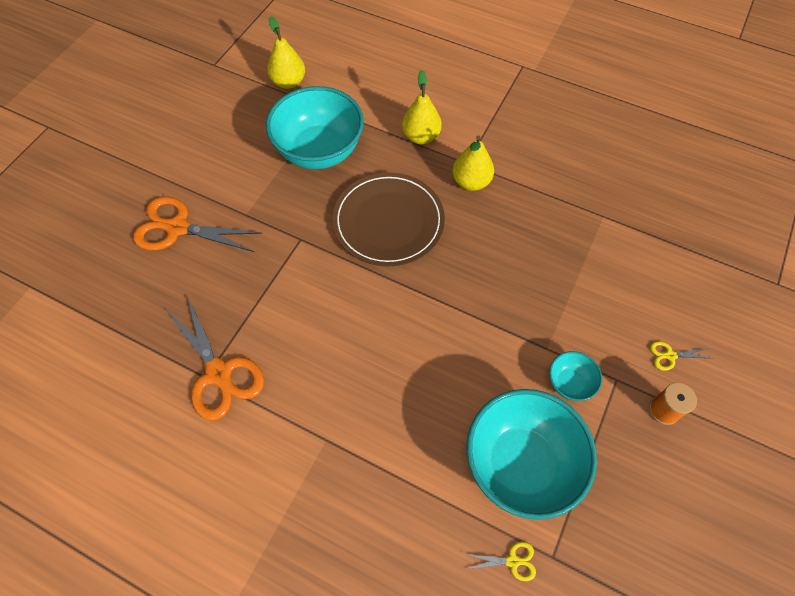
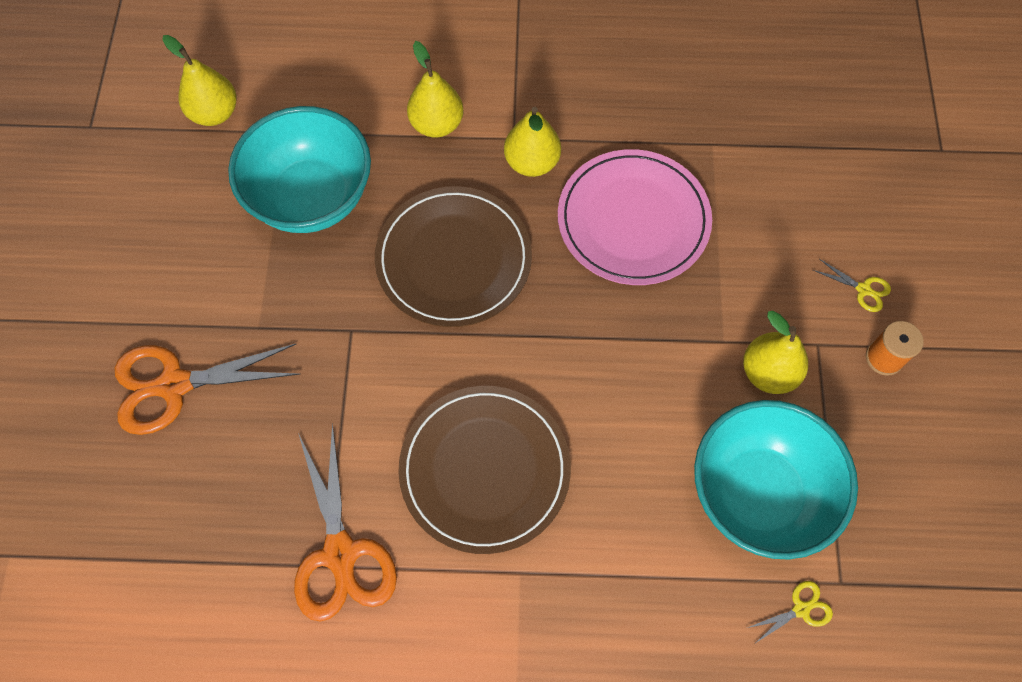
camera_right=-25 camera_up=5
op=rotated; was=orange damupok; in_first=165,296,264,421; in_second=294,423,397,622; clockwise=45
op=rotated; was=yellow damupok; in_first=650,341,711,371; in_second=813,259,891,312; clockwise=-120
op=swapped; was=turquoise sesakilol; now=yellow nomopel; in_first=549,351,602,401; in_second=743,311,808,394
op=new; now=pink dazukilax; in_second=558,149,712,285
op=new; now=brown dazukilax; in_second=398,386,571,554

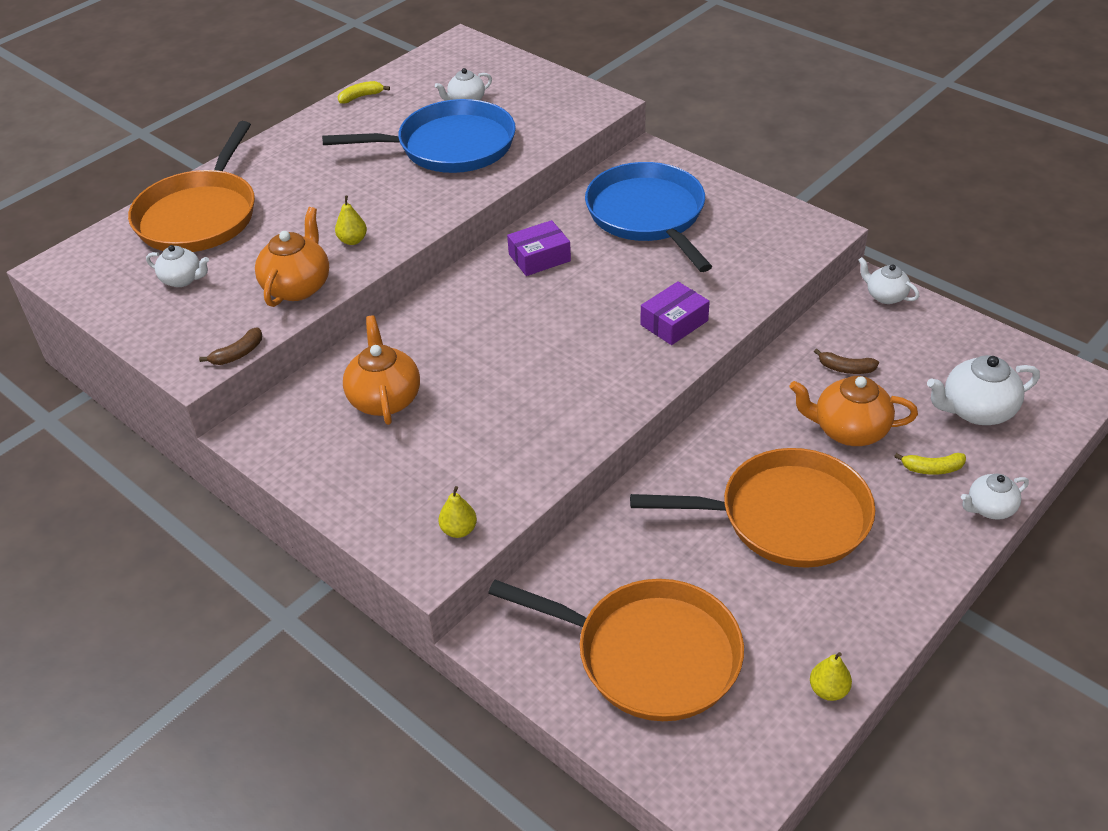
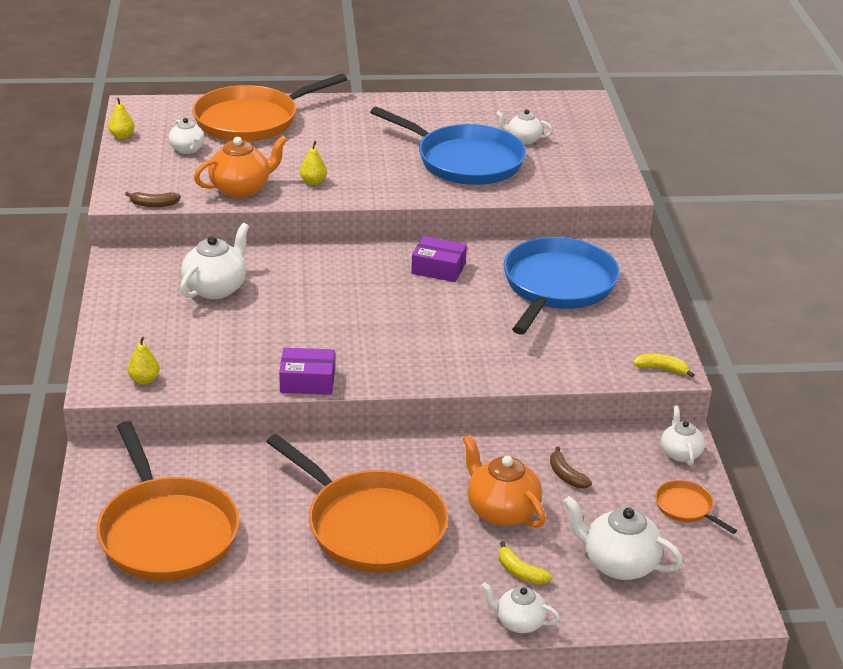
camera_right=40 camera_up=-10
op=shifted; was=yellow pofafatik; in_first=338,81,390,104; in_second=633,354,694,378
op=shifted; was=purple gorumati; in_first=640,281,710,345; in_second=279,348,335,395
op=repainted; was=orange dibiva; now=white dibiva; in_first=343,315,420,425; in_second=180,223,249,299
op=shifted; was=yellow nomopel; in_first=810,652,852,701; in_second=108,97,135,139
op=new; now=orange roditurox; in_second=655,480,737,534

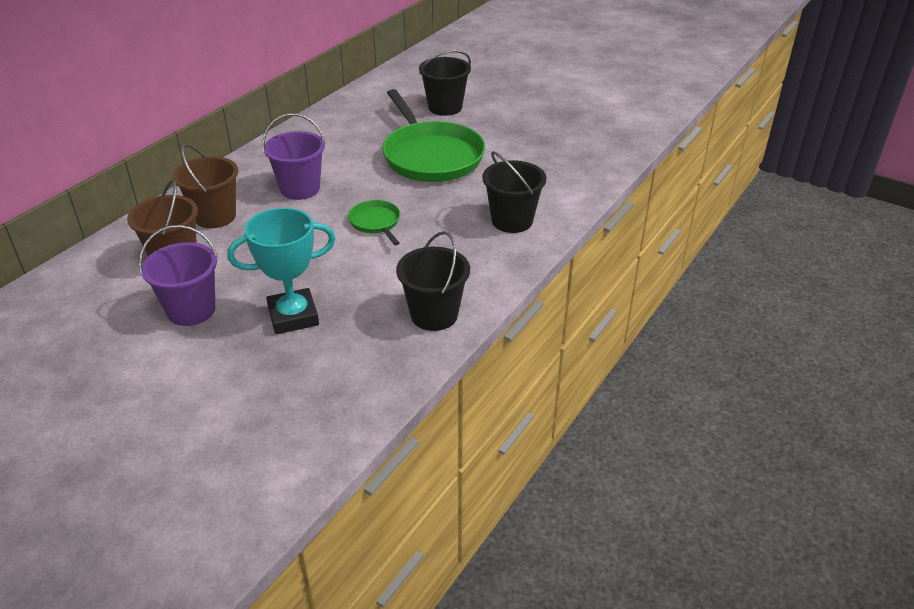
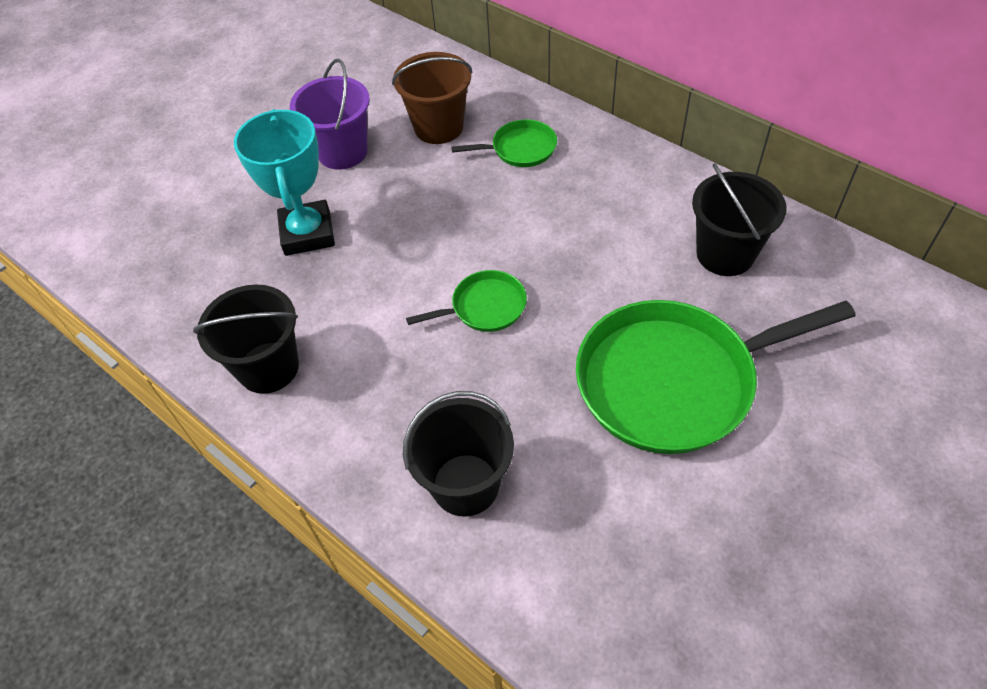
camera_right=100 camera_up=15
op=shifted; was=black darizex; in_first=419,50,471,116; in_second=692,163,787,276
op=gone; was=purple darizex; in_first=262,113,325,200
op=swapped; was=brown darizex; now=green roditurox; in_first=173,144,238,228; in_second=451,119,557,167

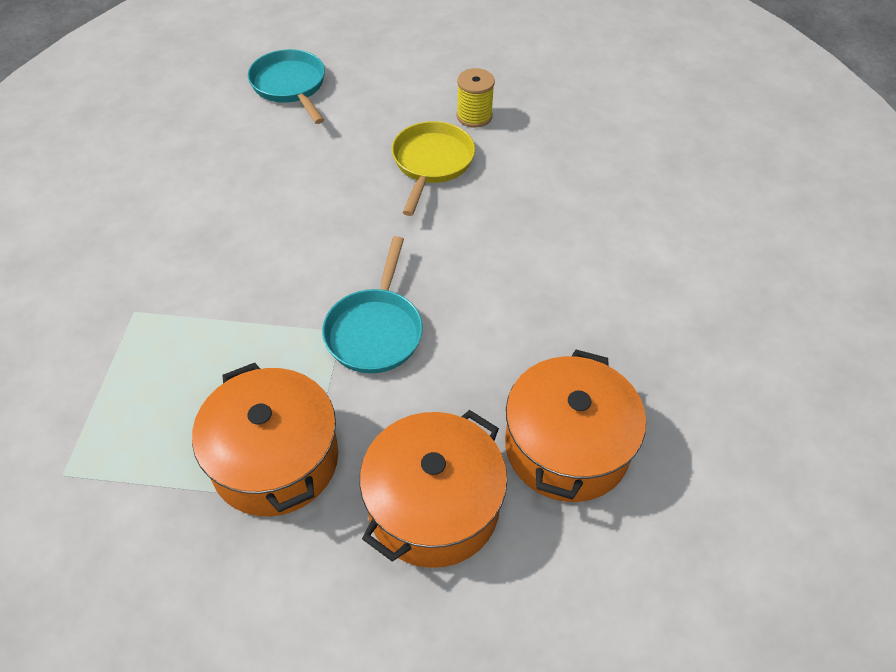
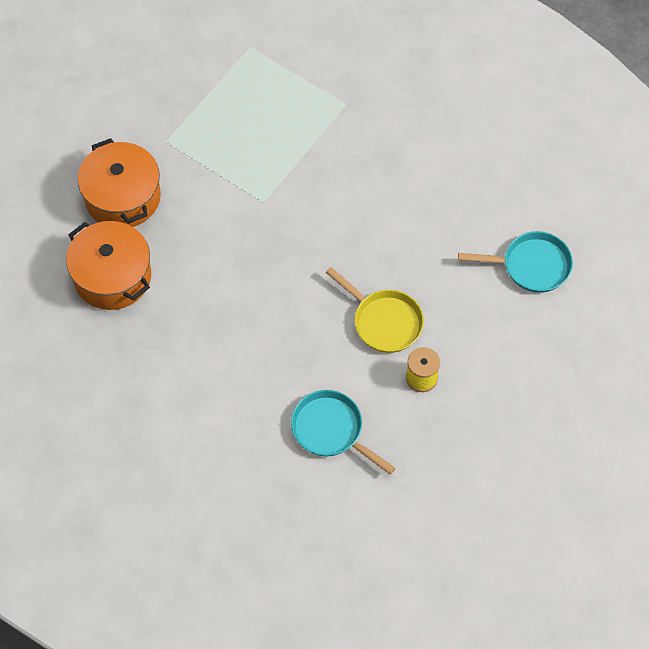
camera_right=120 camera_up=10
op=shifted; was=turquoise roditurox; in_first=322,236,423,373; in_second=291,390,396,475
op=gone; was=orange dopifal; in_first=192,363,338,516

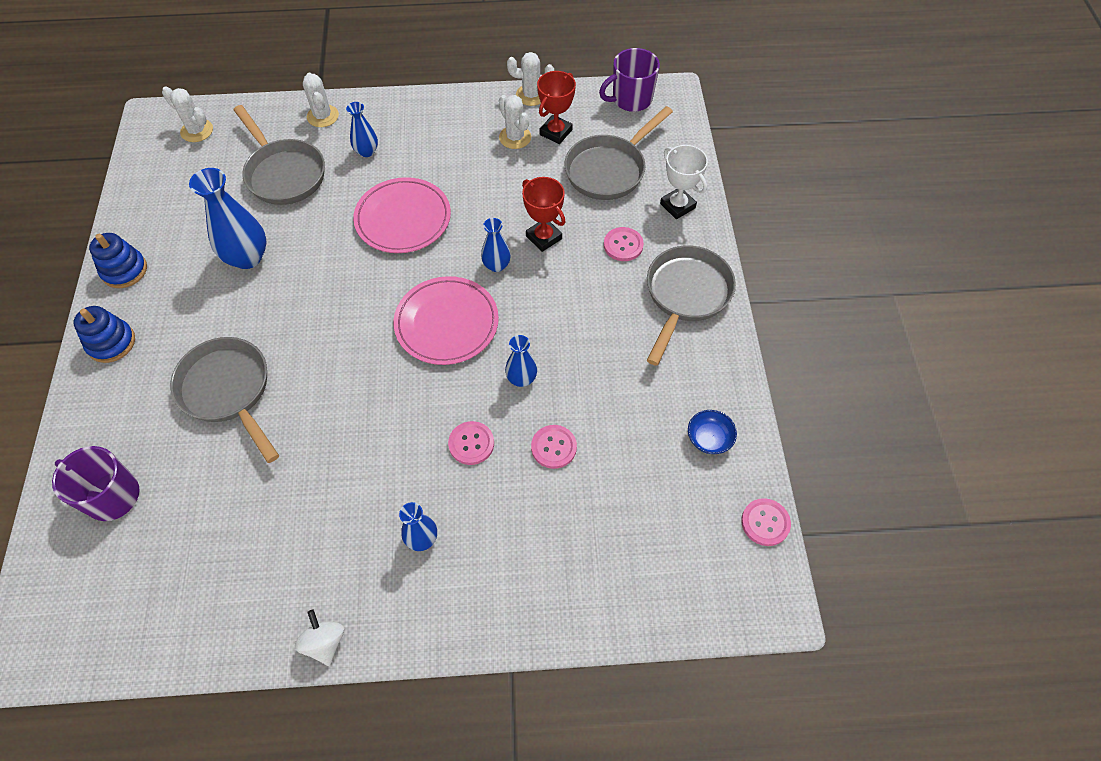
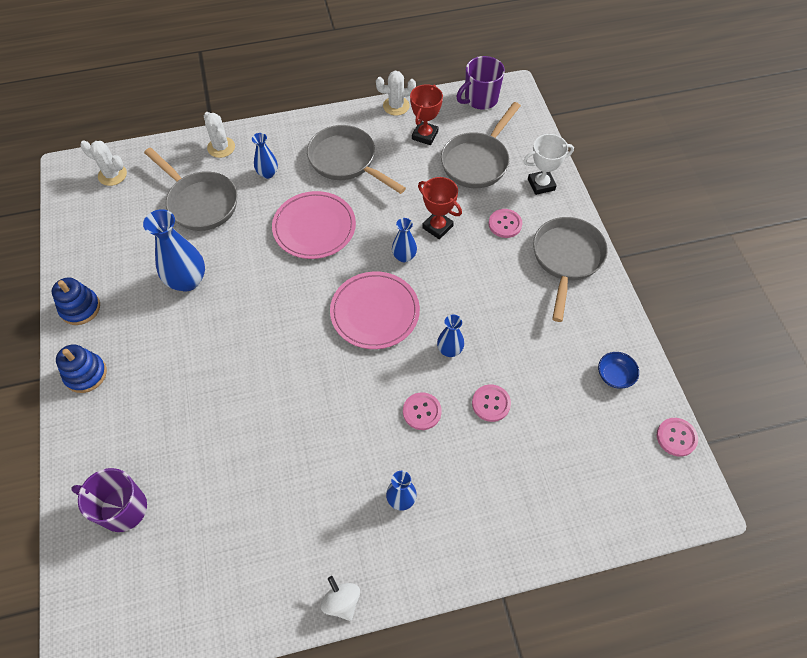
camera_right=-10 camera_up=0
op=gone; was=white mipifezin; in_first=499,95,531,149
op=rotated; was=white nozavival; in_first=660,145,708,219; in_second=523,134,574,195; clockwise=-60
op=shifted; was=grey roditurox; in_first=170,337,279,463; in_second=307,125,406,194

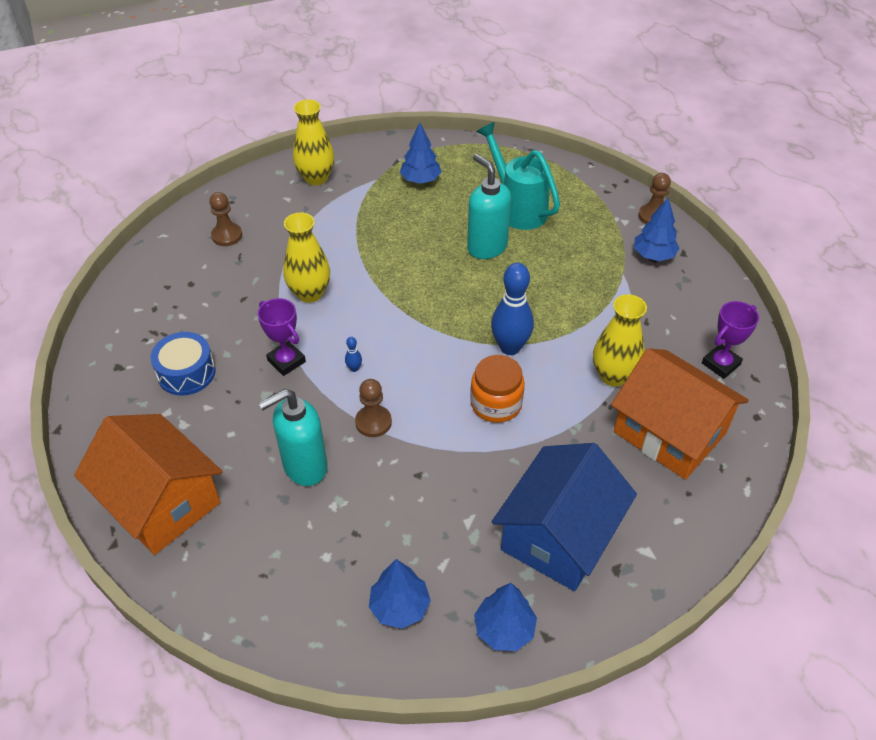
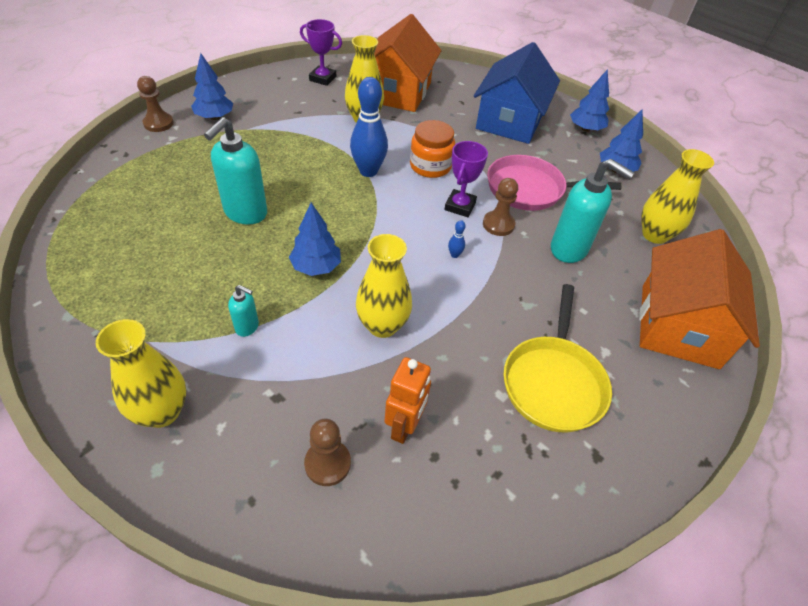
camera_right=-120 camera_up=0
op=gone; was=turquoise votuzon; in_first=476,122,560,230
op=shifted; was=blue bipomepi; in_first=400,123,441,184; in_second=289,203,341,276
op=shifted; was=purple nozavival; in_first=258,298,306,376; in_second=444,141,488,217
op=swapped; was=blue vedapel; now=yellow roditurox; in_first=150,332,216,396; in_second=504,284,612,432
op=rotated; was=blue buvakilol; in_first=492,443,637,591; in_second=474,42,560,144; clockwise=-75
op=new; now=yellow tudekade; in_second=641,149,714,244
op=new; now=pink roditurox; in_second=487,155,622,211
op=new; now=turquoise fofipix; in_second=228,285,259,337
op=new; now=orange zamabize; in_second=384,357,431,444

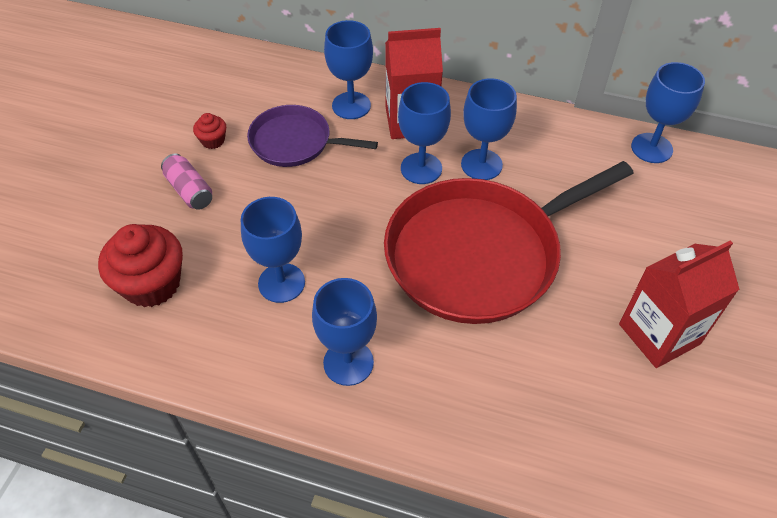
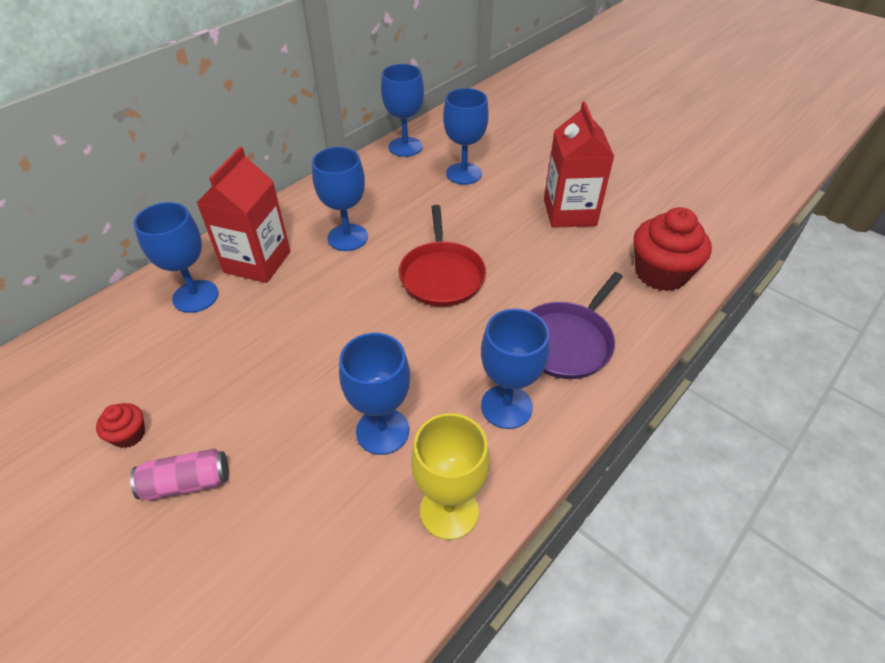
camera_right=-65 camera_up=-5
op=shifted; was=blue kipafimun; in_first=398,82,451,184; in_second=443,88,489,185
op=shifted; was=purple roditurox; in_first=247,105,378,167; in_second=530,272,623,379
op=scaled; was=red roditurox; in_first=384,161,634,324; in_second=398,205,486,306; ratio=0.53
op=shifted; was=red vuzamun; in_first=98,224,183,307; in_second=634,207,712,291
op=new; now=yellow kipafimun; in_second=411,413,490,540

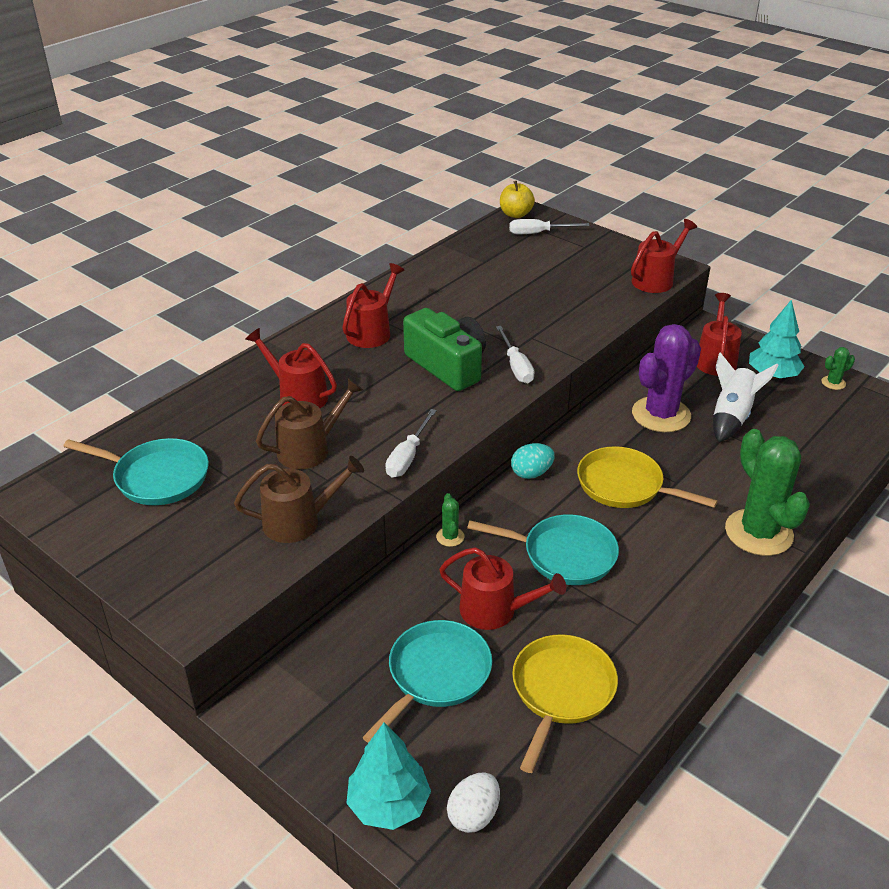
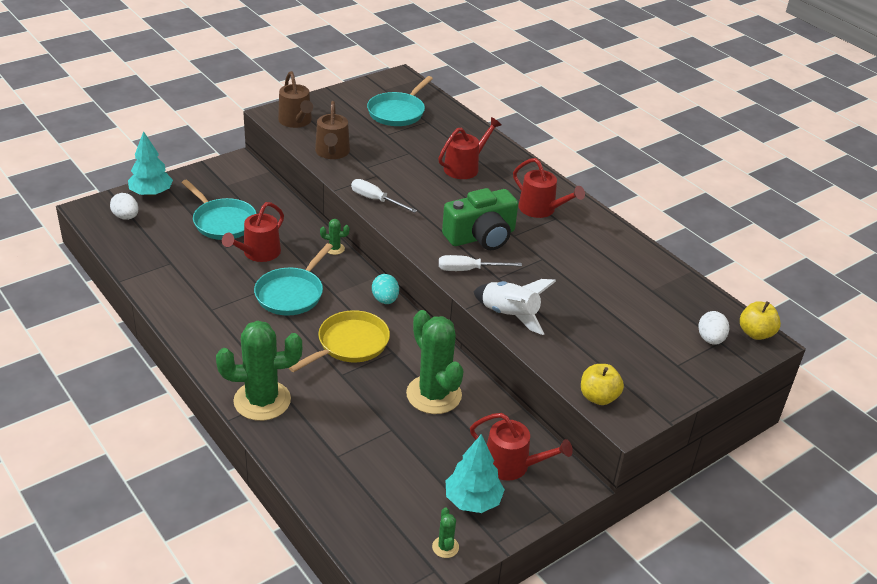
camera_right=100 camera_up=0
op=swapped; was=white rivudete; now=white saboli; in_first=509,219,590,234; in_second=698,311,729,345
op=swapped; was=red votuzon; now=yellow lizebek; in_first=631,219,697,293; in_second=581,364,624,405
op=repainted; was=purple mipifezin; now=green mipifezin; in_first=632,324,701,432; in_second=406,310,463,414
op=shifted; was=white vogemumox; in_first=713,352,779,442; in_second=473,279,556,335
op=shifted; was=brown votuzon; in_first=256,378,363,469; in_second=278,71,313,128
op=gone; was=yellow roditurox; in_first=512,634,618,773

